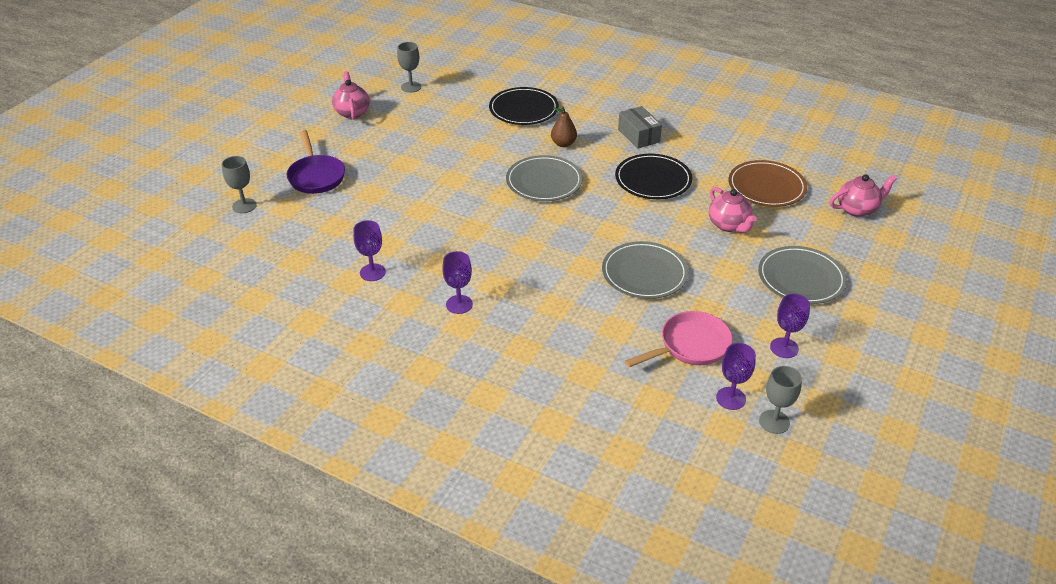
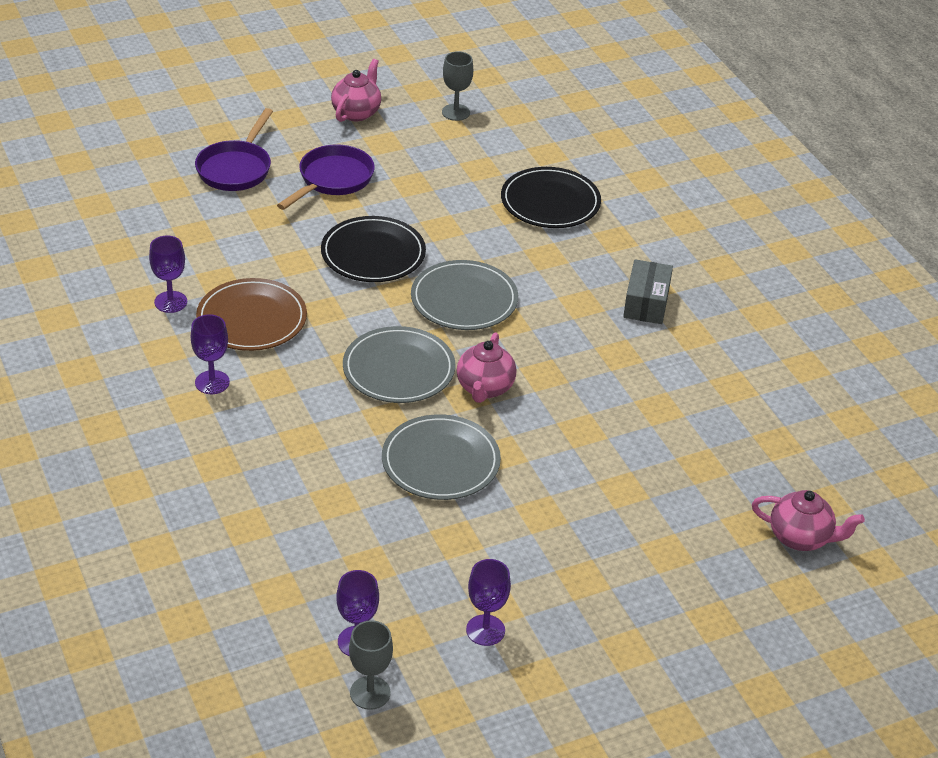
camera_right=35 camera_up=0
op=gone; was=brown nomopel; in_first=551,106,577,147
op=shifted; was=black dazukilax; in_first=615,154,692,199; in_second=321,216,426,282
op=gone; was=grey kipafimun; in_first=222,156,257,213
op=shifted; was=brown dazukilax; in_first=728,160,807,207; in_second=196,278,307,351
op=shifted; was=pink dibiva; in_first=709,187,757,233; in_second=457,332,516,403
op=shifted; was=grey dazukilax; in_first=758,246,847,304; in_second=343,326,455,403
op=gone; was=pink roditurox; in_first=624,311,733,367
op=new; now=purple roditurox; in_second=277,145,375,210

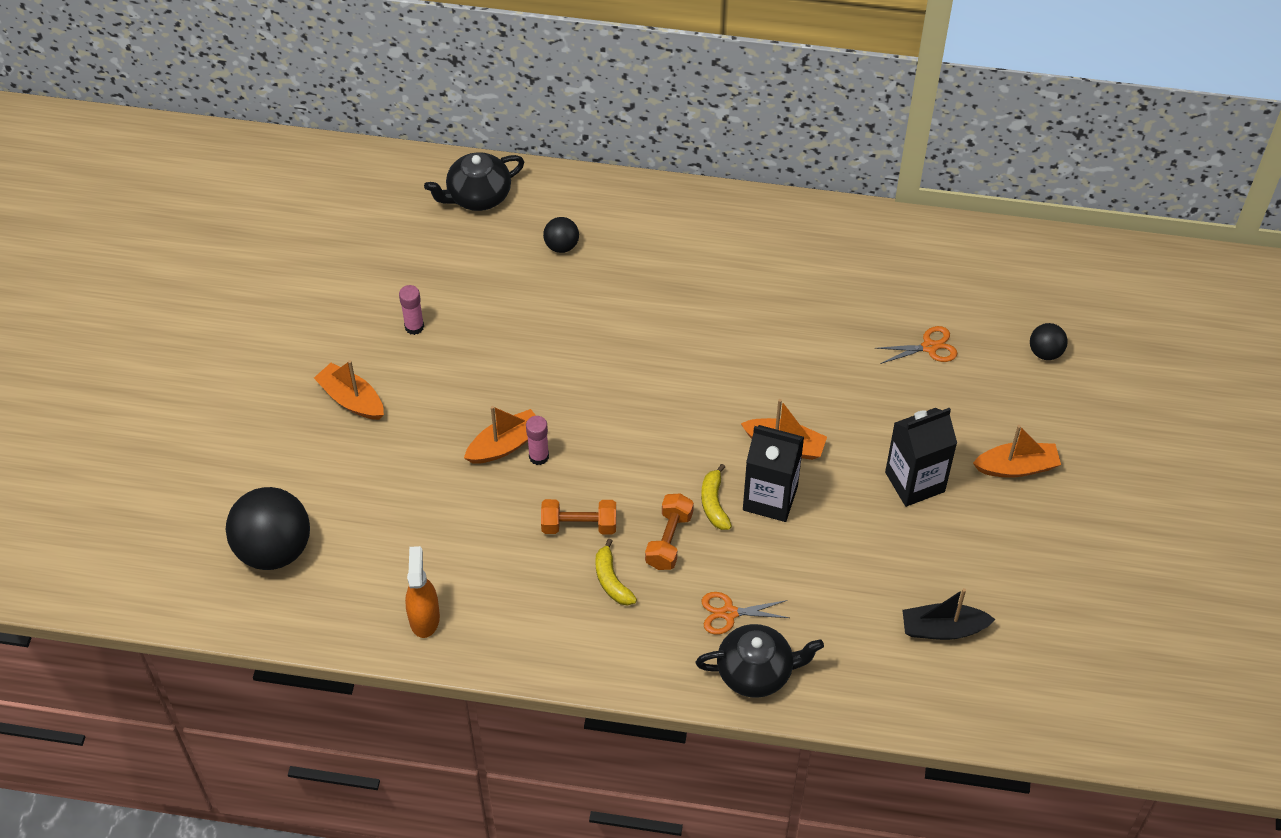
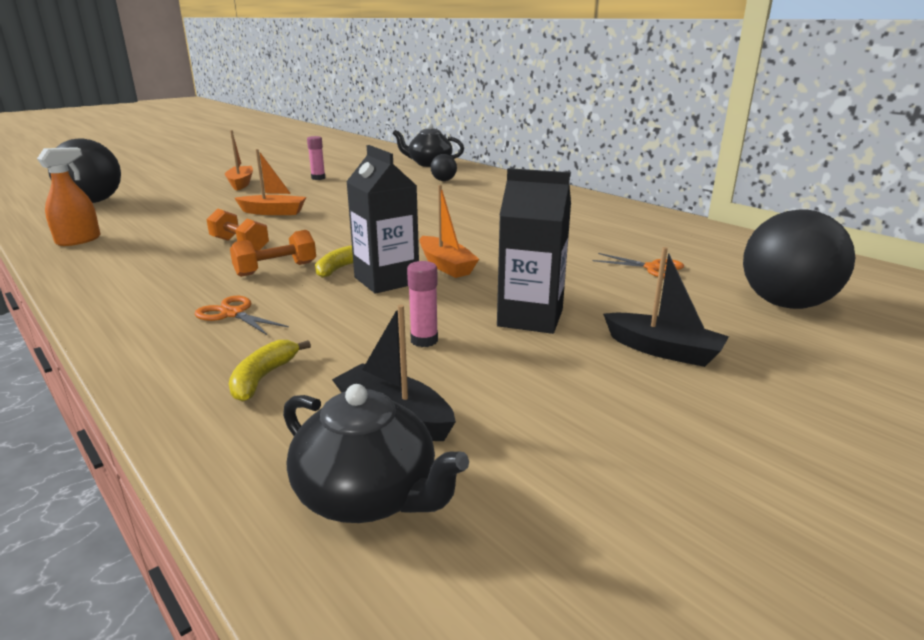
camera_right=40 camera_up=-30
op=scaled; was=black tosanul; in_first=1030,323,1068,360; in_second=743,209,855,309; ratio=2.07
op=shifted; was=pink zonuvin; in_first=526,416,549,465; in_second=407,261,438,347
op=repainted; was=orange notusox; now=black notusox; in_first=973,425,1061,478; in_second=603,247,729,367
op=shifted; was=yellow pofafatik; in_first=595,539,637,606; in_second=229,340,311,402
op=shifted; was=black dibiva; in_first=696,624,824,698; in_second=283,384,469,523

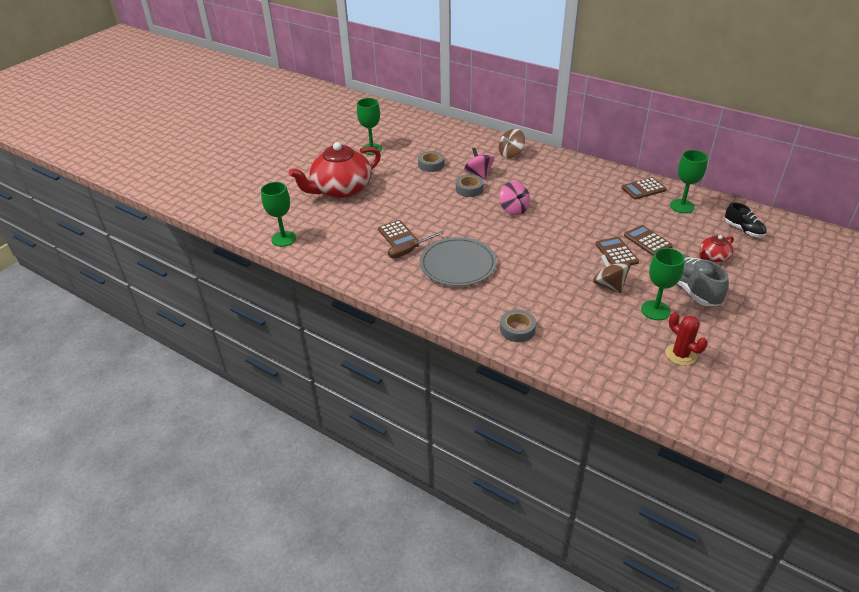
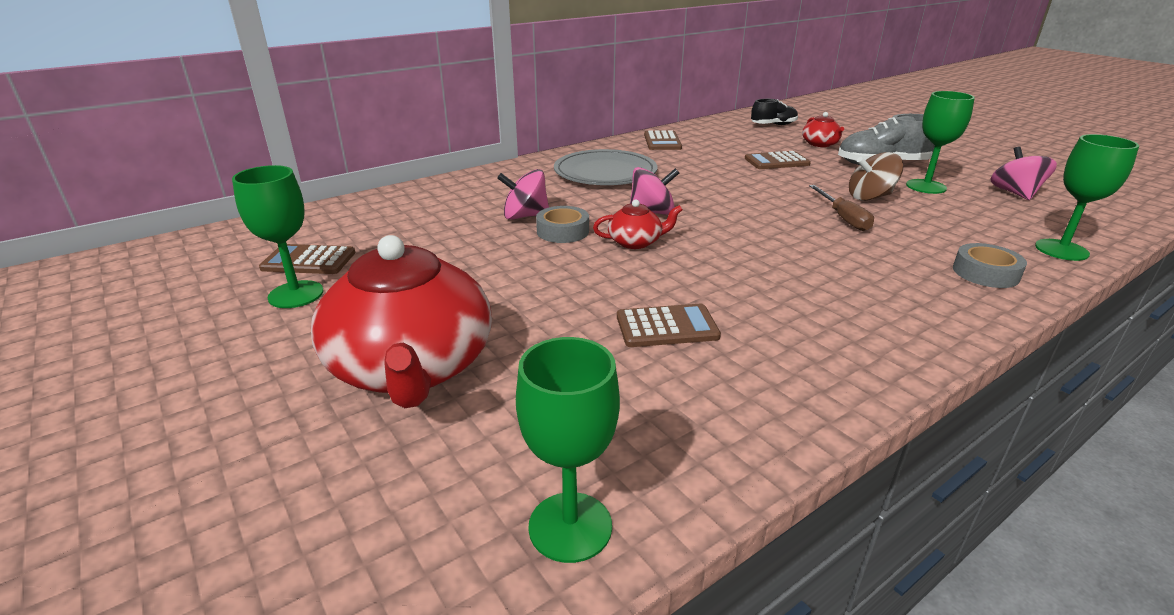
camera_right=-70 camera_up=-10
op=gone; was=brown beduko; in_first=499,129,525,158
op=shifted; was=green kipafimun; in_first=670,150,708,213; in_second=1035,134,1139,261
op=gone; was=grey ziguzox; in_first=418,151,444,172
op=shifted; was=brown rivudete; in_first=388,231,444,259; in_second=809,185,874,231
op=shifted; was=grey dazukilax; in_first=420,237,497,286; in_second=554,149,657,185
op=shifted; was=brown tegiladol; in_first=595,237,639,266; in_second=259,244,355,274
op=swapped; was=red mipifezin; now=pink beduko; in_first=665,312,708,366; in_second=991,146,1057,200
op=new; now=red dibiva; in_second=593,199,682,249

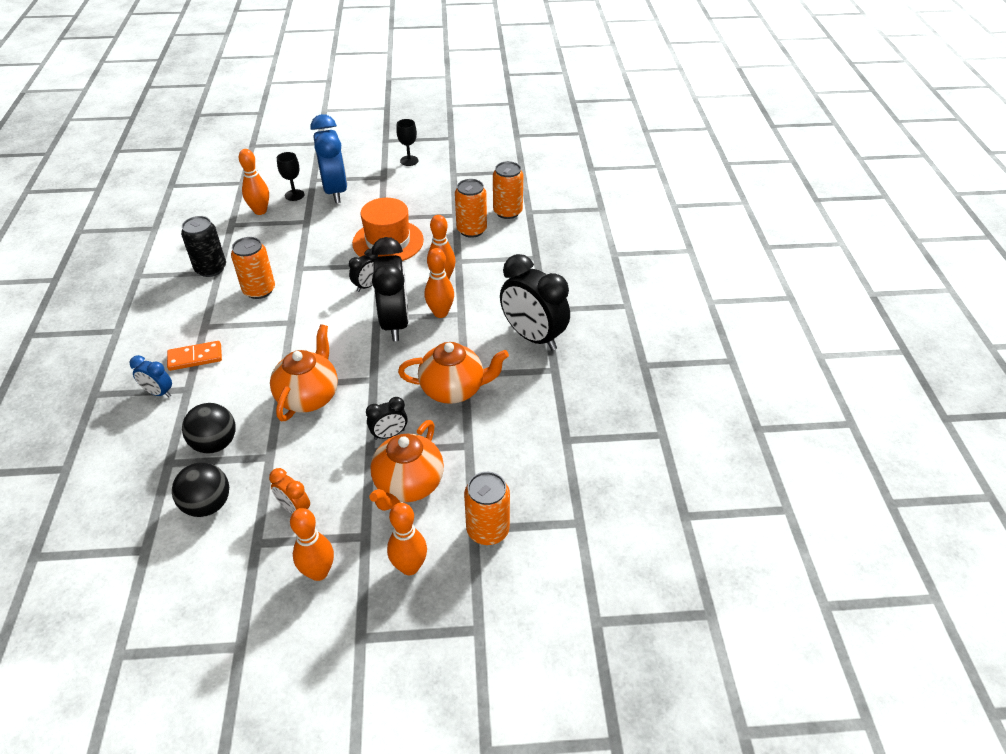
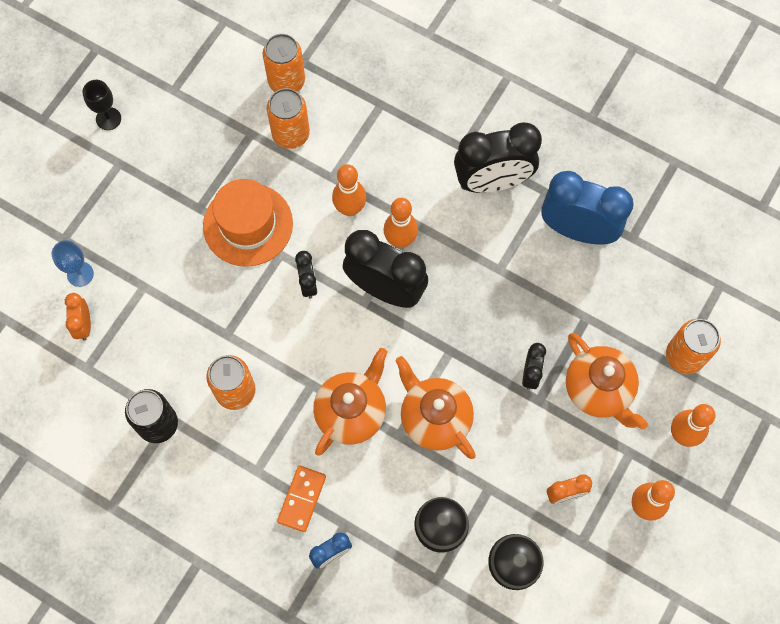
camera_right=-55 camera_up=25
op=shifted; was=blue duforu; in_first=311,114,347,203; in_second=541,171,634,244
op=swapped; was=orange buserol; now=orange duforu; in_first=238,149,269,215; in_second=65,293,91,341
op=repainted; was=black kipafimun; now=blue kipafimun; in_first=277,152,304,201; in_second=52,240,94,287
op=shifted; was=orange dibiva; in_first=398,342,509,404; in_second=313,348,388,456

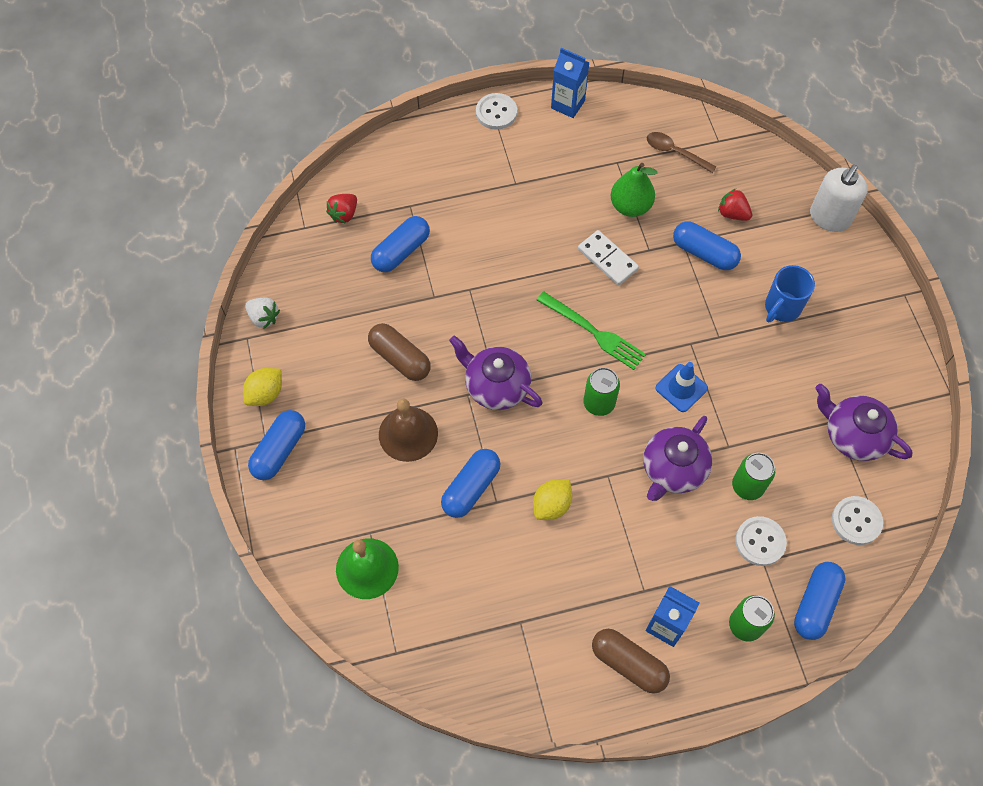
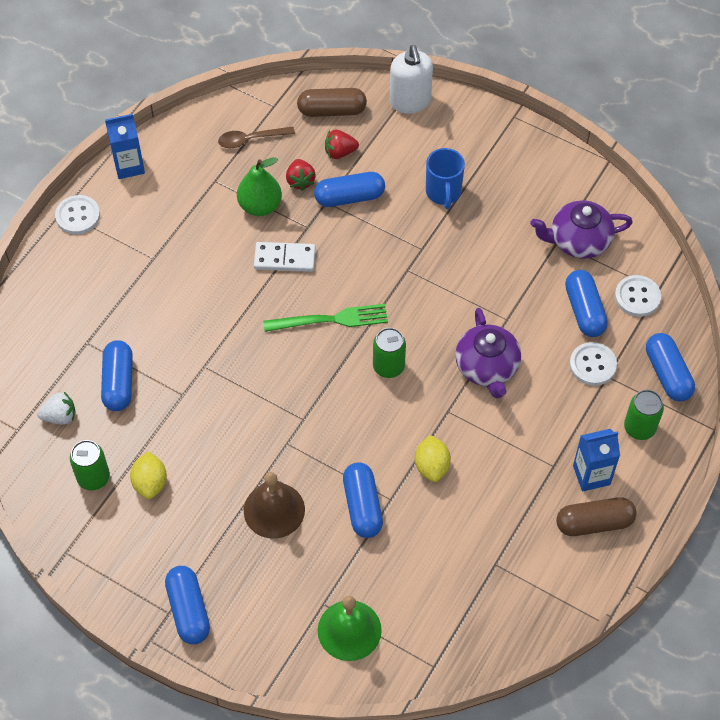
camera_right=-45 camera_up=-5
op=shifted; was=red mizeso; in_first=326,194,357,224; in_second=286,159,316,191
op=shifted; was=white mizeso; in_first=245,298,280,329; in_second=37,392,75,424
op=shifted; was=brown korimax; in_first=368,323,431,381; in_second=297,88,367,117
op=gone; was=purple dibiva; in_first=449,336,542,410
op=gone; was=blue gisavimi; in_first=655,362,708,412
op=shifted; was=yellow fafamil; in_first=243,368,282,406; in_second=130,452,167,499
op=shifted; was=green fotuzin; in_first=732,453,775,500; in_second=70,440,110,490
op=new; now=blue korimax; in_second=565,270,608,337

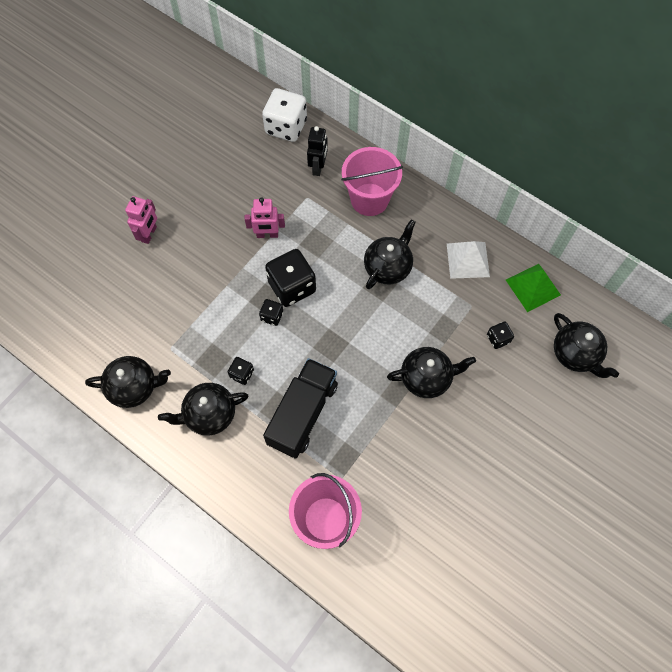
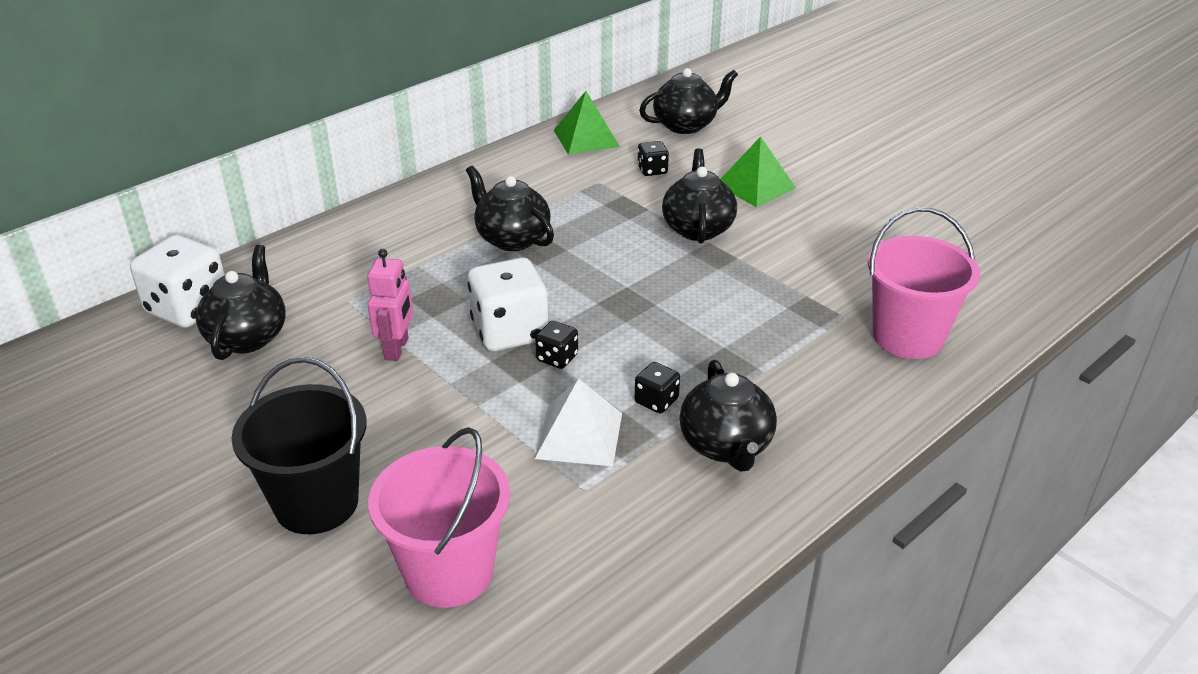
camera_right=-80 camera_up=-30
op=gone; was=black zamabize; in_first=307,126,328,176
op=shifted; was=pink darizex; in_first=341,147,403,216; in_second=368,427,510,608
op=swapped; was=pink zamabize; now=black darizex; in_first=125,196,157,244; in_second=231,357,367,534
op=shifted; was=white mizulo; in_first=447,241,490,279; in_second=535,378,622,466
op=repainted; was=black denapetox; now=white denapetox; in_first=265,249,316,307; in_second=467,257,549,351
op=shifted; was=black dibiva; in_first=85,356,171,408; in_second=196,245,286,360
op=gone; was=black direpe; in_first=263,358,338,458
op=new; now=green mizulo; in_second=720,136,796,207

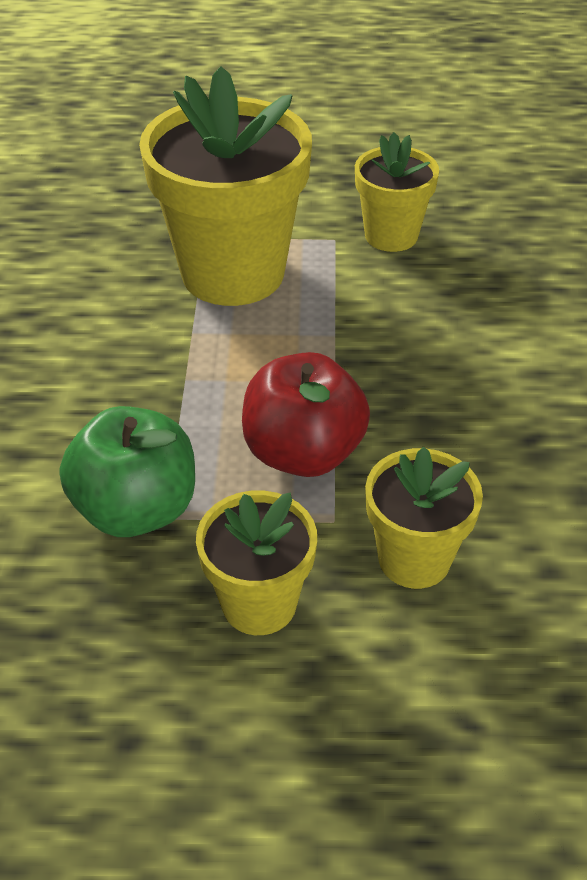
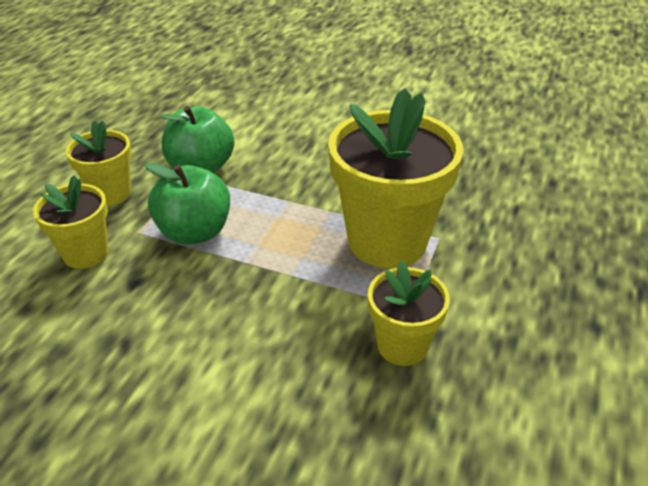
camera_right=110 camera_up=-5
op=repainted; was=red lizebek; now=green lizebek; in_first=242,352,370,477; in_second=145,163,230,245

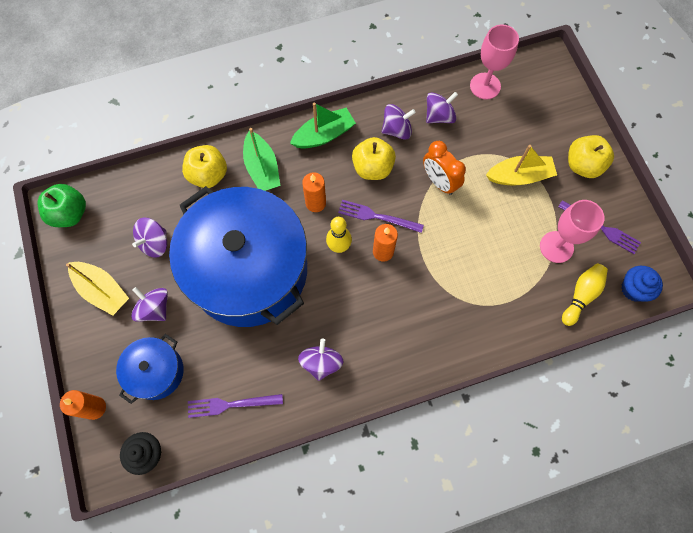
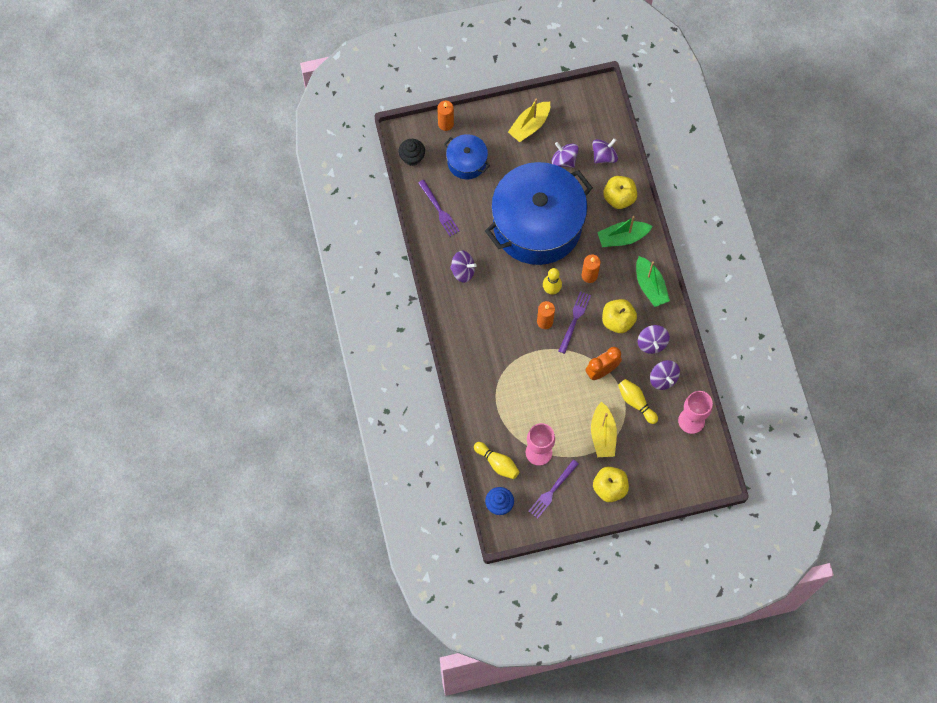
camera_right=95 camera_up=0
op=gone; was=green lizebek; in_first=37,184,86,227
op=shifted; was=purple beduko; in_first=131,287,168,322; in_second=592,138,618,163
op=rotated; was=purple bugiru; in_first=188,394,283,418; in_second=418,180,460,236; clockwise=150
op=new; now=yellow buserol; in_second=618,379,658,424

